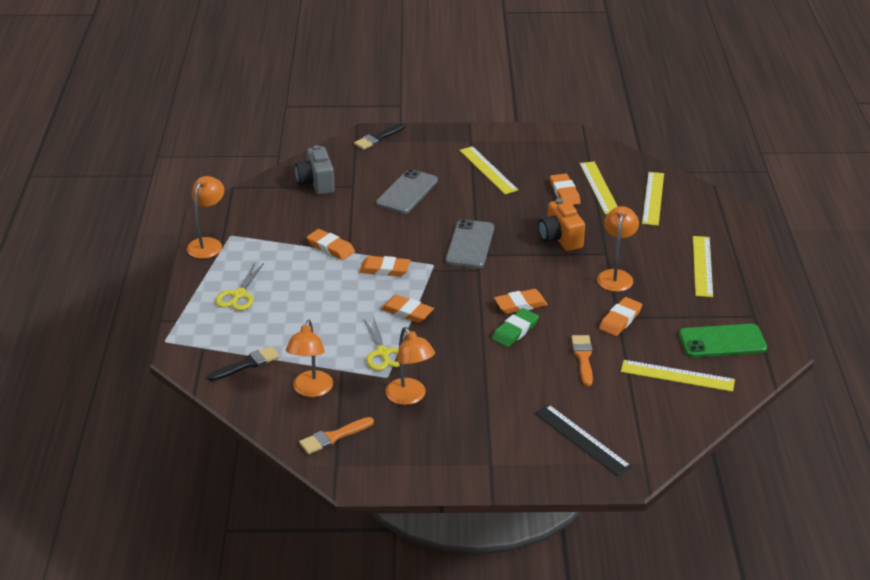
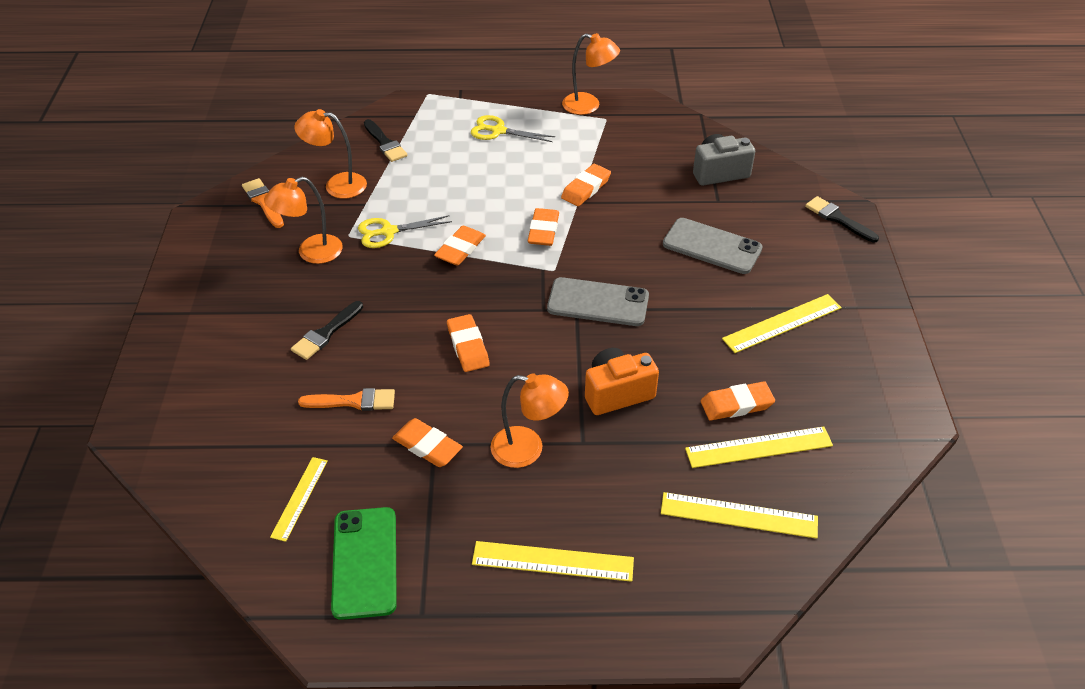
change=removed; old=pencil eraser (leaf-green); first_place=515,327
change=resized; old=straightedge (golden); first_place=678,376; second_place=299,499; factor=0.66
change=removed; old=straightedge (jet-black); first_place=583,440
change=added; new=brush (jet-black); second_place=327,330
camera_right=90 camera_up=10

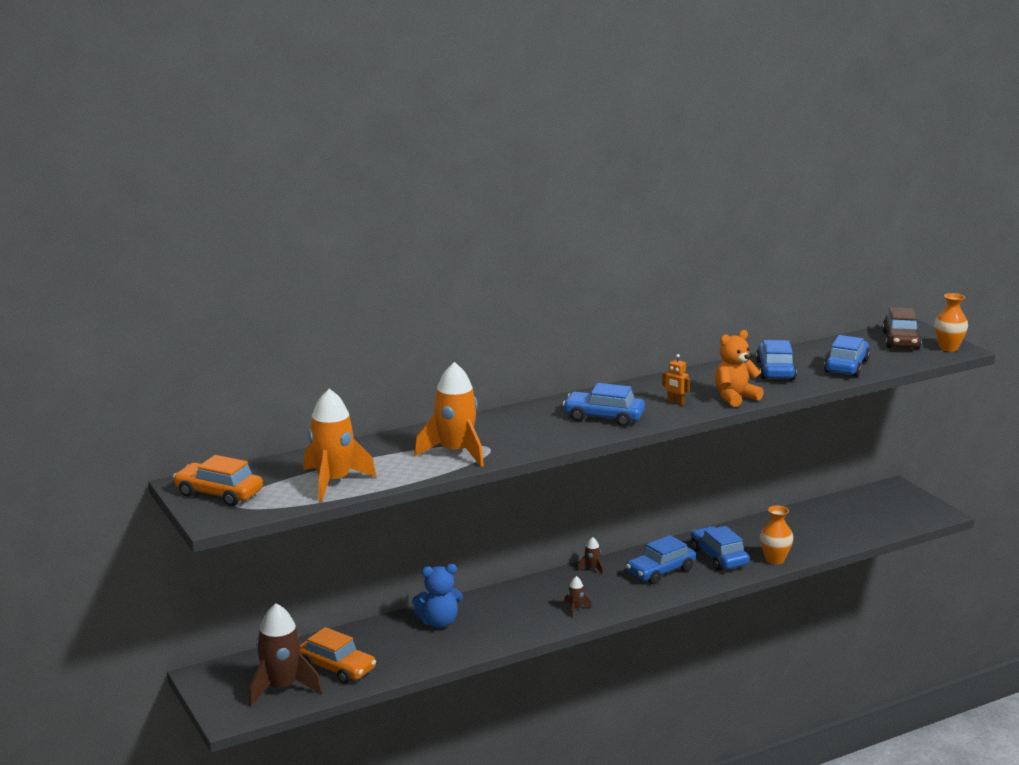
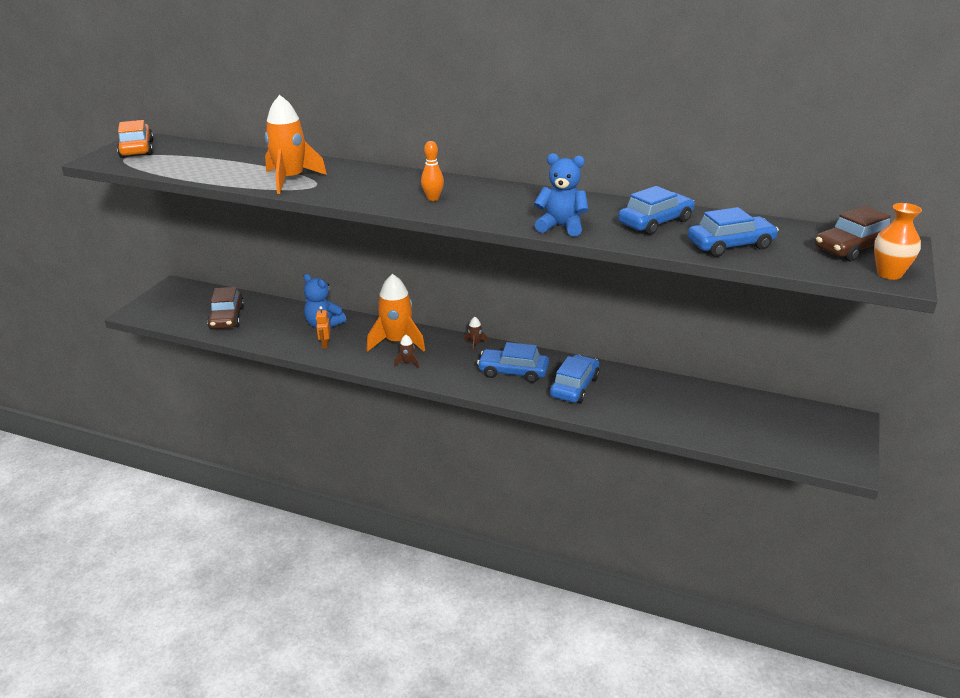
change=recoloured; old=teddy bear (bright orange); new=teddy bear (blue); first_place=739,368; second_place=561,194
change=moved; old=toy robot (bright orange); first_place=676,379; second_place=323,327
change=replaced; old=car (blue); new=tenpin (bright orange); first_place=604,405; second_place=432,171
change=moved; old=spaceship (bright orange); first_place=339,445; second_place=396,313
change=removed; old=tall vase (bright orange); first_place=776,534
change=removed; old=spaceship (dark brown); first_place=285,655
change=recoloured; old=car (bright orange); new=car (dark brown); first_place=338,655; second_place=225,308
camera_right=50 camera_up=10

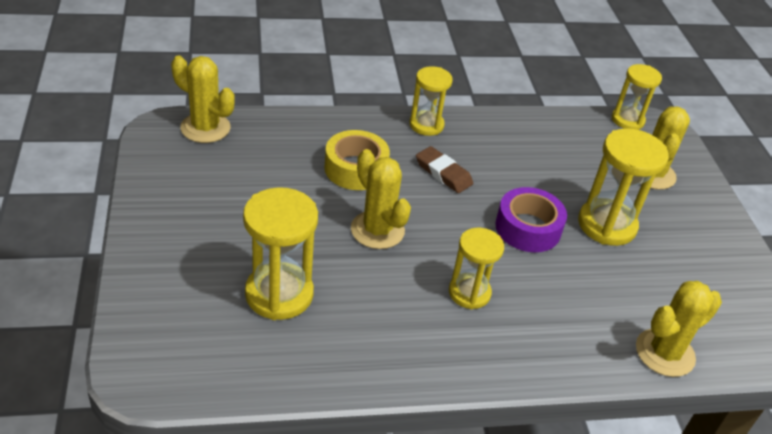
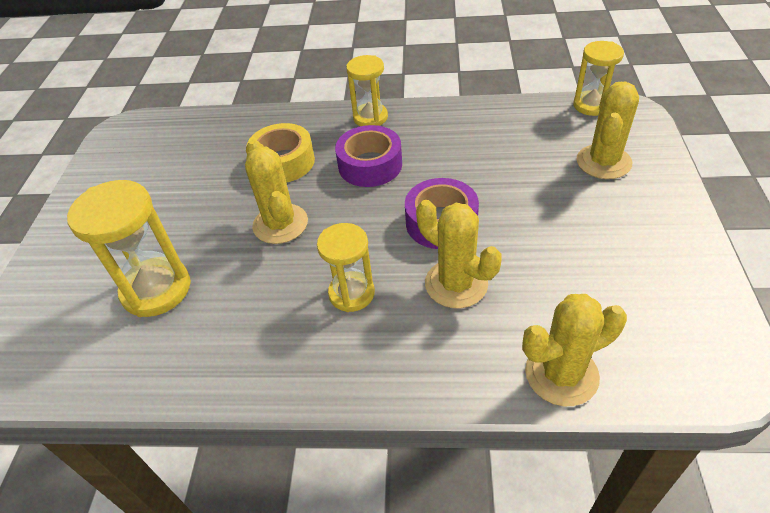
change=moved; old=saguaro cactus (golden); first_place=203,99; second_place=459,254
change=removed; old=hourglass (golden); first_place=623,187
change=replaced; old=pencil eraser (dark brown); new=tape (violet); first_place=444,169; second_place=368,156
camera_right=20 camera_up=5

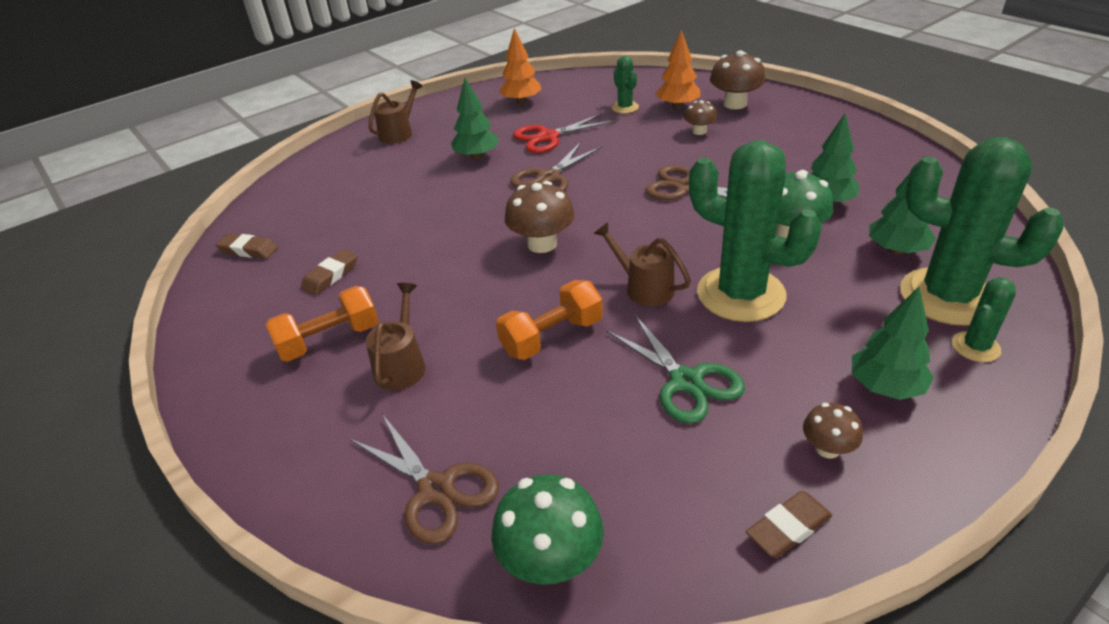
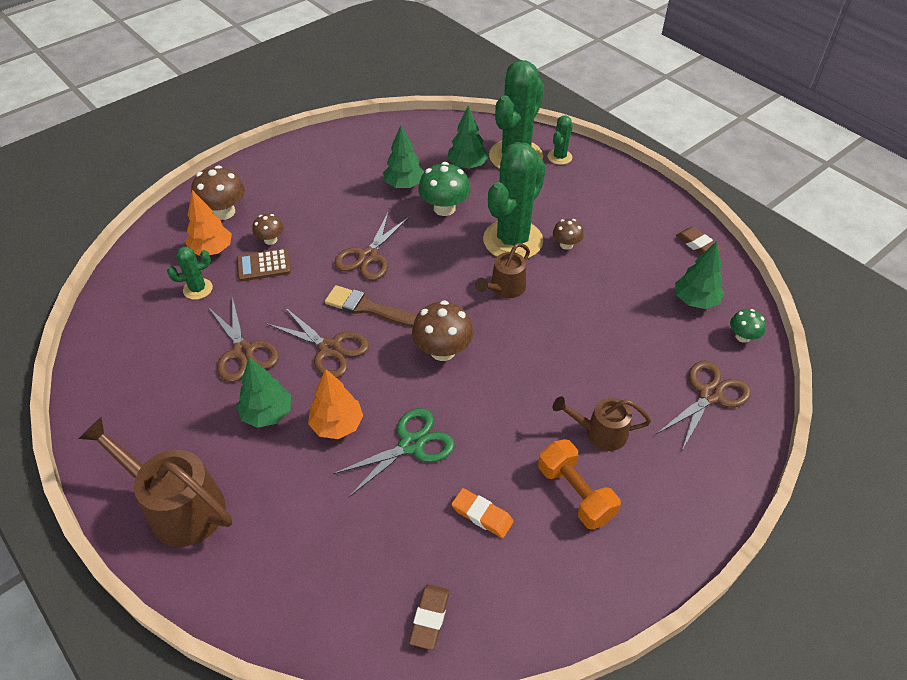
change=moved; old=fir tree (bright orange); first_place=520,66; second_place=335,404
change=resized; old=watering pot (dark brown); first_place=395,112; second_place=155,482; factor=1.68
change=recoloured; old=shears (scarlet); new=shears (dark brown); first_place=563,133; second_place=243,339
change=recoloured; old=pencil eraser (dark brown); new=pencil eraser (bright orange); first_place=329,272; second_place=482,513
change=turned; old=saguaro cactus (leaf-green); first_place=984,319; second_place=560,140; degrees=75
change=removed; old=hand weight (bright orange); first_place=549,320
change=moved; old=fir tree (leaf-green); first_place=893,343; second_place=699,275
change=moved; old=shears (leaf-green); first_place=675,369; second_place=394,452
change=moved; old=mushroom (dark brown); first_place=833,430; second_place=568,234
change=resized; old=mushroom (leaf-green); first_place=548,529; second_place=748,326; factor=0.58
change=added; new=adding machine (dark brown); second_place=264,264
change=added; new=brush (dark brown); second_place=371,306
camera_right=-95 camera_up=10

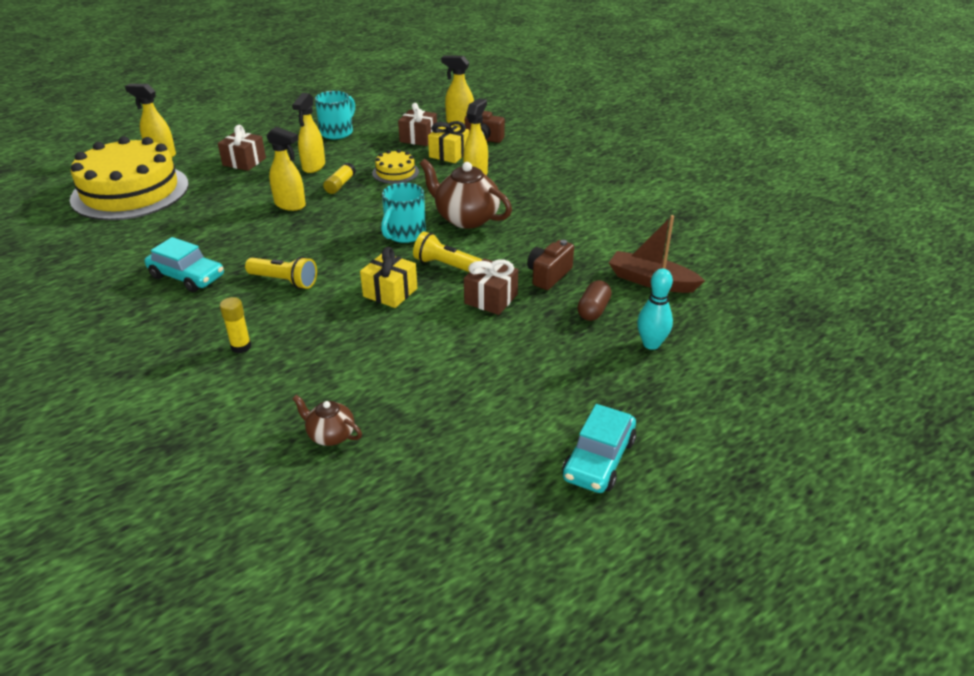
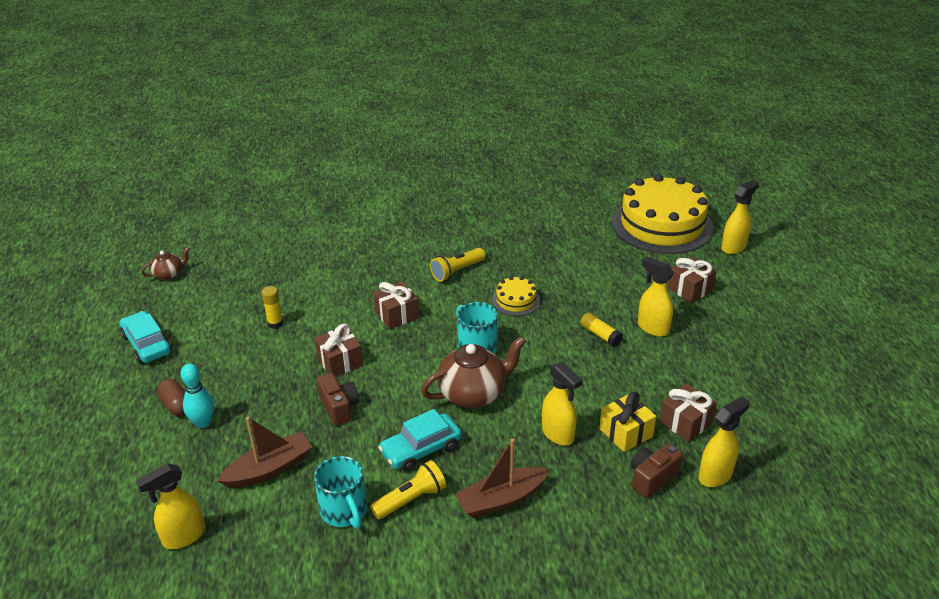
change=moved; old=mug (aqua); first_place=335,115; second_place=340,492
change=moved; old=spray bottle (golden); first_place=286,169; second_place=170,506
change=moved; old=gateau (golden); first_place=395,166; second_place=516,296
change=moved; old=pocket torch (golden); first_place=447,251; second_place=408,490
change=moved; old=car (aqua); first_place=184,264; second_place=420,440
change=recoloured; old=gift (golden); new=gift (dark brown); first_place=388,277; second_place=396,305
change=moved; old=capsule (dark brown); first_place=594,300; second_place=171,397
change=moved; old=glue (golden); first_place=236,325; second_place=272,307
change=moved; old=teapot (dark brown); first_place=327,420; second_place=165,263
change=added; new=toy boat (dark brown); second_place=502,478
camera_right=120 camera_up=0

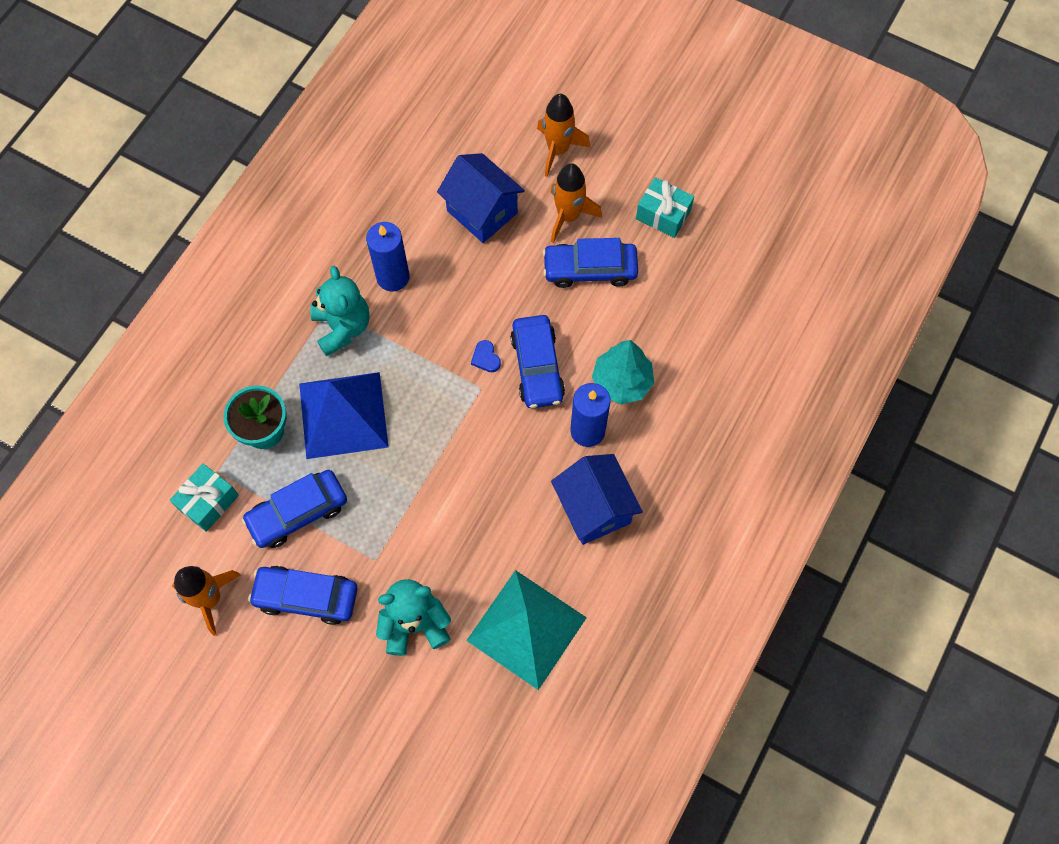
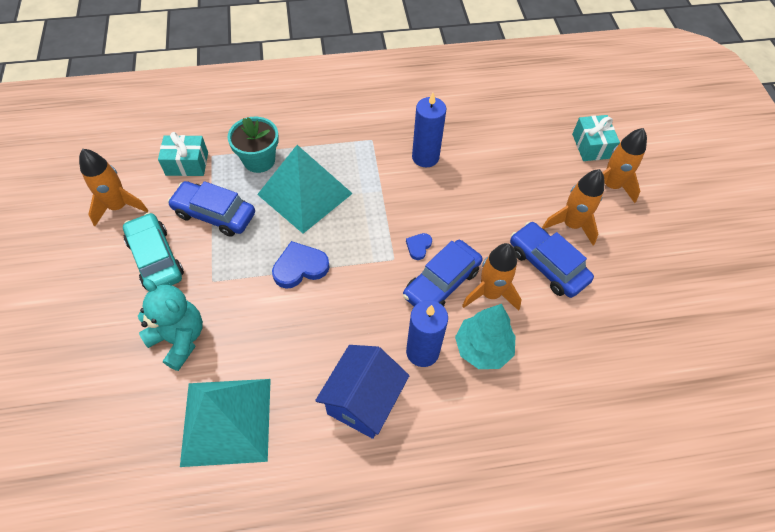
change=removed; old=cottage (blue); first_place=481,198
change=moved; old=gift (aqua); first_place=665,207; second_place=596,138
change=removed; old=teddy bear (aqua); first_place=339,311
change=recoloured; old=pyramid shape (blue); new=pyramid shape (aqua); first_place=344,415; second_place=305,189
change=recoloured; old=car (blue); new=car (aqua); first_place=303,595; second_place=153,251
change=added; new=heart shape (blue); second_place=301,265
change=added; new=spaceship (bright orange); second_place=492,277
camera_right=50 camera_up=-10

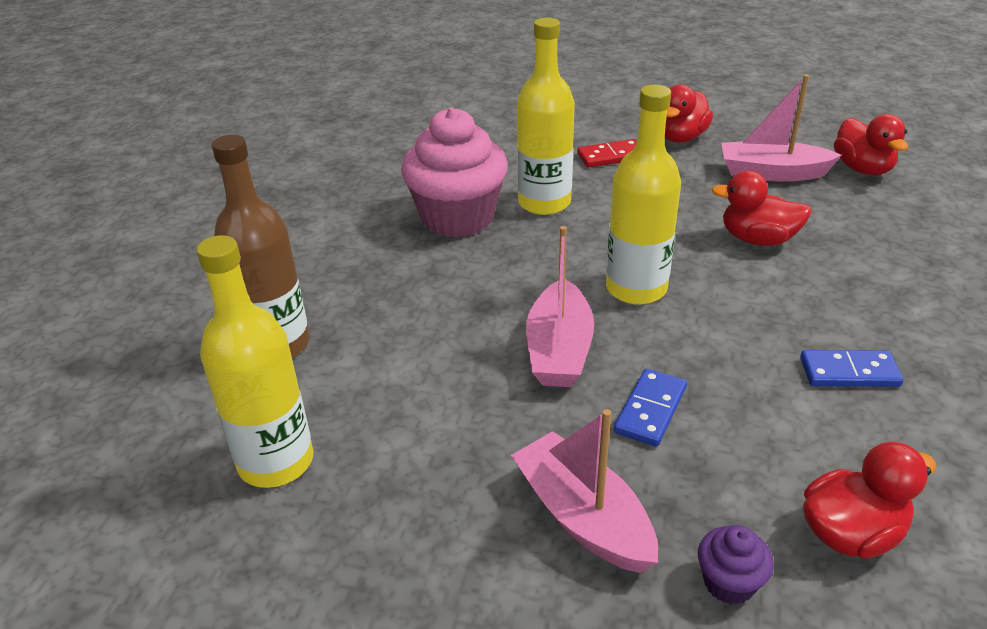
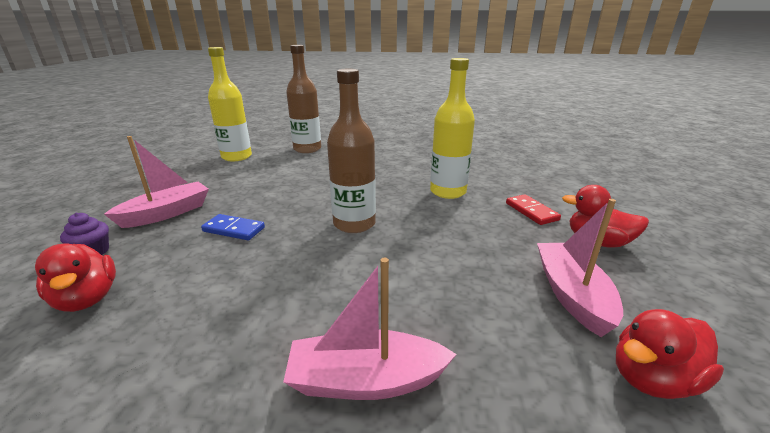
change=recoloured; old=bottle (golden); new=bottle (dark brown); first_place=643,195; second_place=351,151
change=removed; old=fairy cake (rose-pink); first_place=454,172
change=removed; old=toy duck (scarlet); first_place=761,208
change=moved; old=toy boat (rose-pink); first_place=560,306; second_place=370,329
change=removed; old=domino piece (blue); first_place=851,368
camera_right=80 camera_up=-10

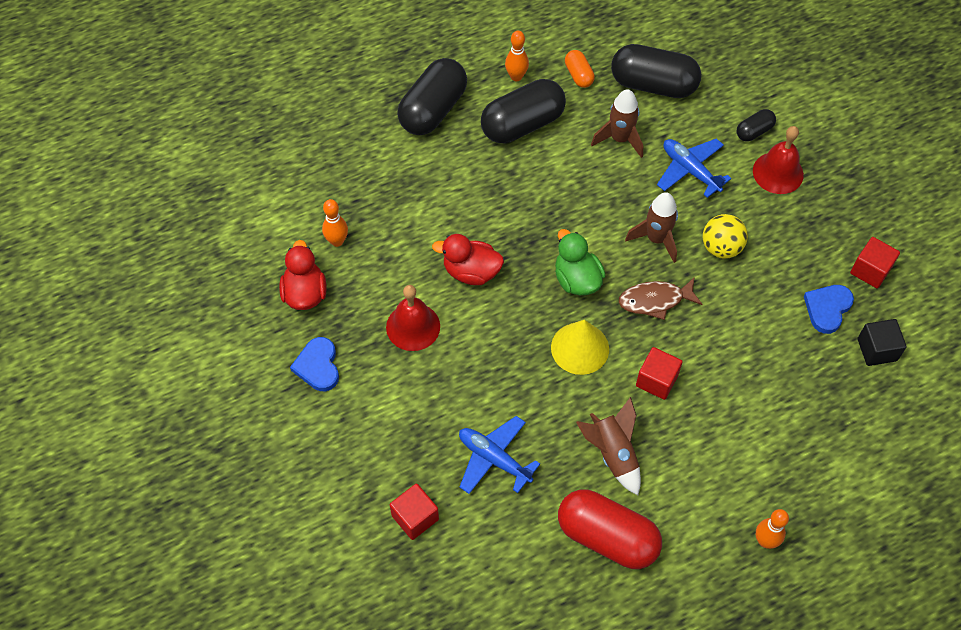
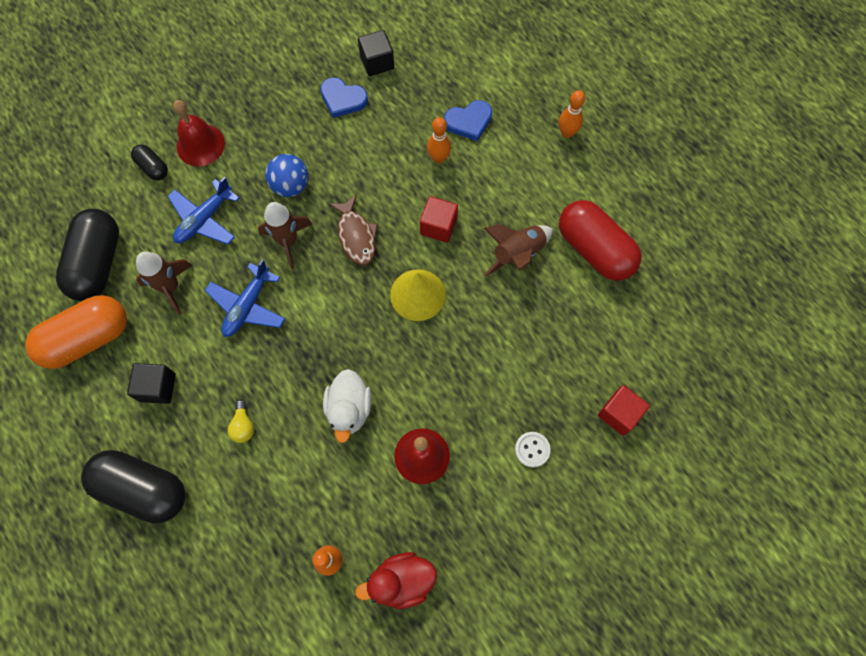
change=moved; old=tenpin (bright orange); first_place=517,56; second_place=439,140
change=resized; old=capsule (bright orange); first_place=580,69; second_place=76,332; factor=2.06
change=replaced; old=capsule (jet-black); new=solid cube (jet-black); first_place=523,111; second_place=151,383
change=recoloured; old=play ball (golden); new=play ball (blue); first_place=725,236; second_place=286,175
change=removed; old=toy duck (leaf-green); first_place=580,262
change=recoloured; old=toy duck (scarlet); new=toy duck (white); first_place=468,259; second_place=347,406
change=removed; old=solid cube (scarlet); first_place=875,262
change=moved; old=heart shape (blue); first_place=314,364; second_place=468,120
change=moved; old=toy plane (blue); first_place=499,455; second_place=245,298
change=turned; old=capsule (scarlet); first_place=610,529; second_place=600,240; degrees=-60
change=added; new=bulb (golden); second_place=241,421
change=added; new=button (white); second_place=533,450
camera_right=-100 camera_up=10

